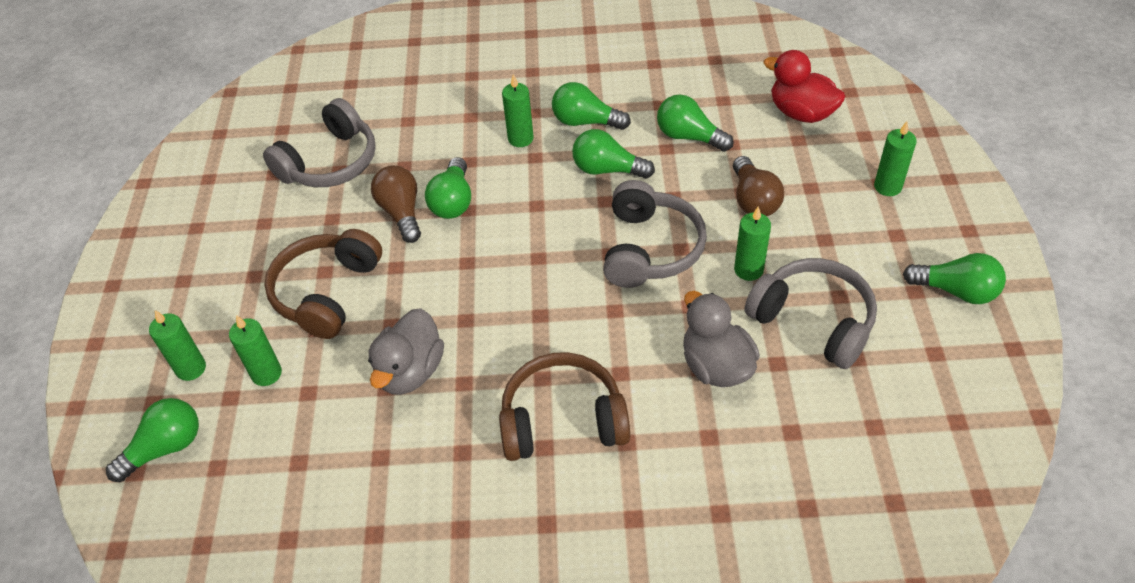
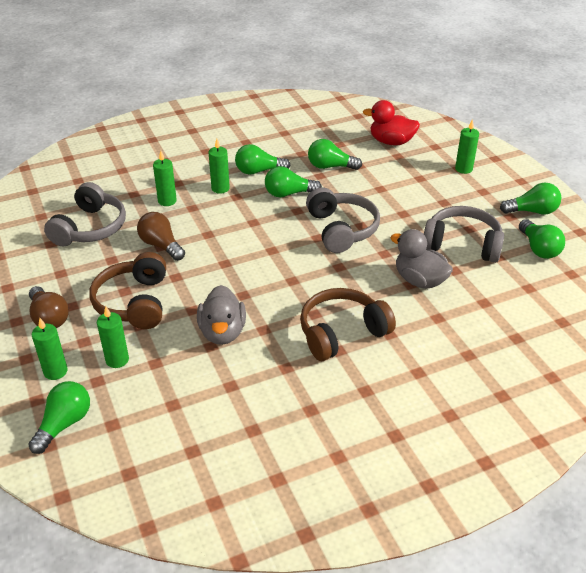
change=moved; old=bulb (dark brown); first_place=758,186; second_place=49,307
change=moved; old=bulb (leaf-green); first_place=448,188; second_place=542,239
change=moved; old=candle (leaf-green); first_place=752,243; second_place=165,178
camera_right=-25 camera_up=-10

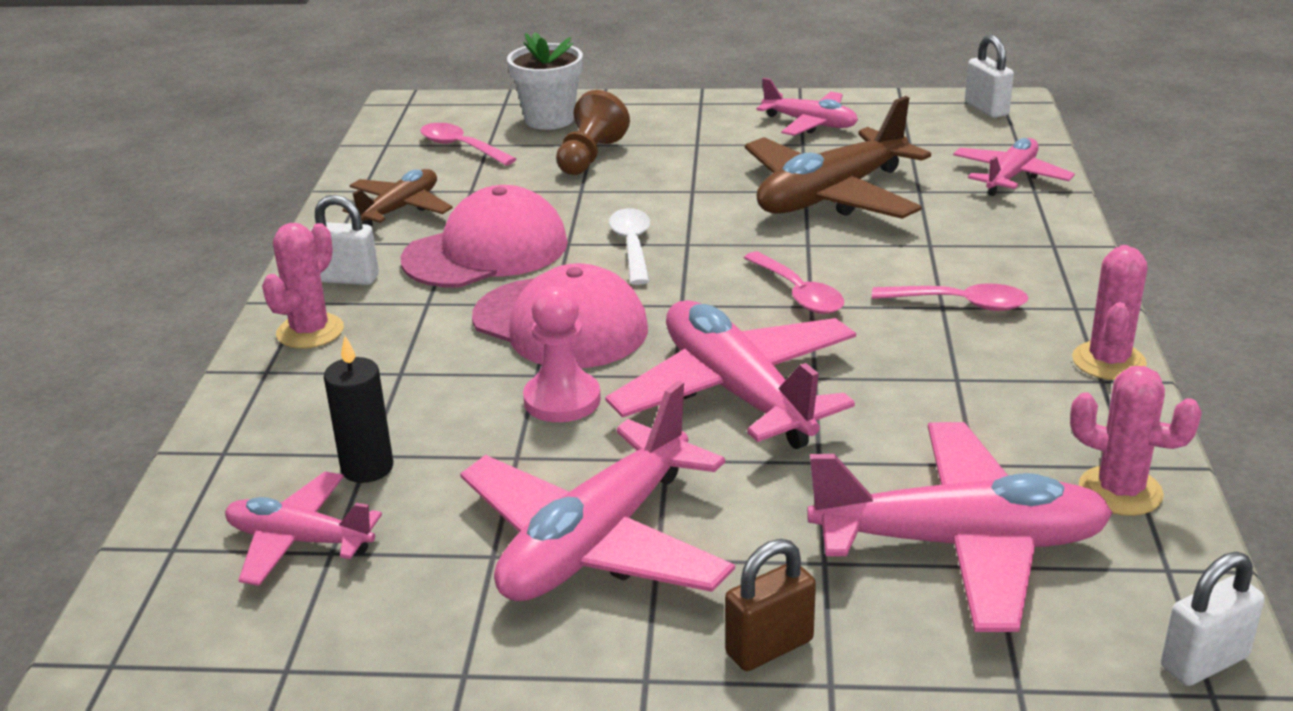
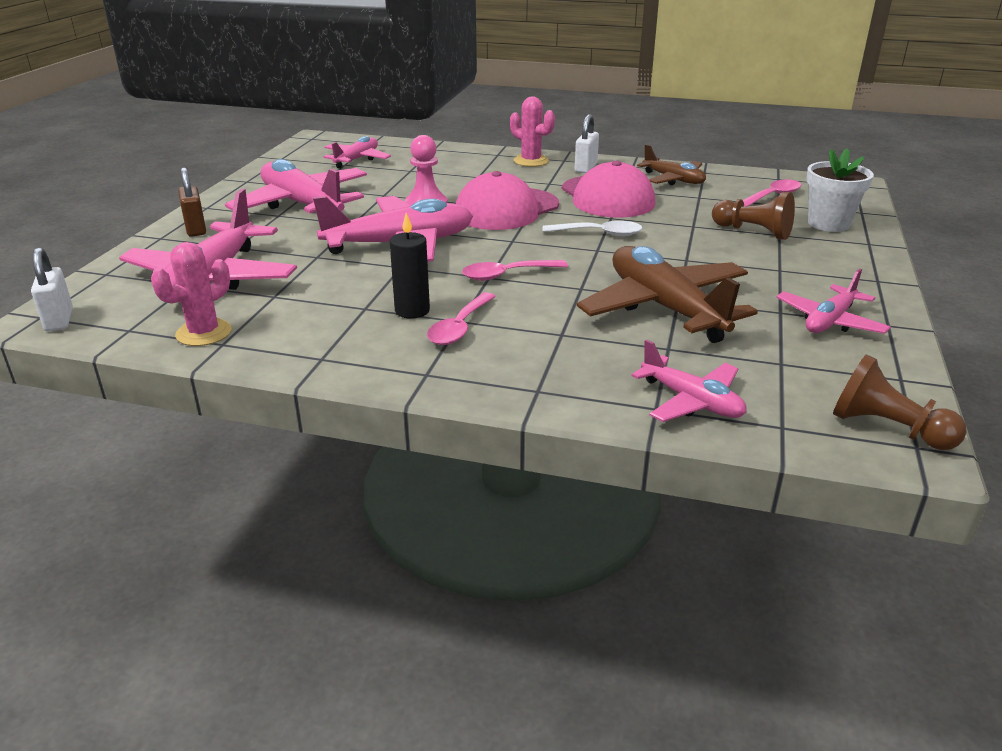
change=replaced; old=lock (white); new=chess pawn (dark brown); first_place=989,76; second_place=900,402
change=removed; old=saguaro cactus (rose-pink); first_place=1109,312
change=moved; old=candle (jet-black); first_place=358,409; second_place=410,266
camera_right=100 camera_up=0

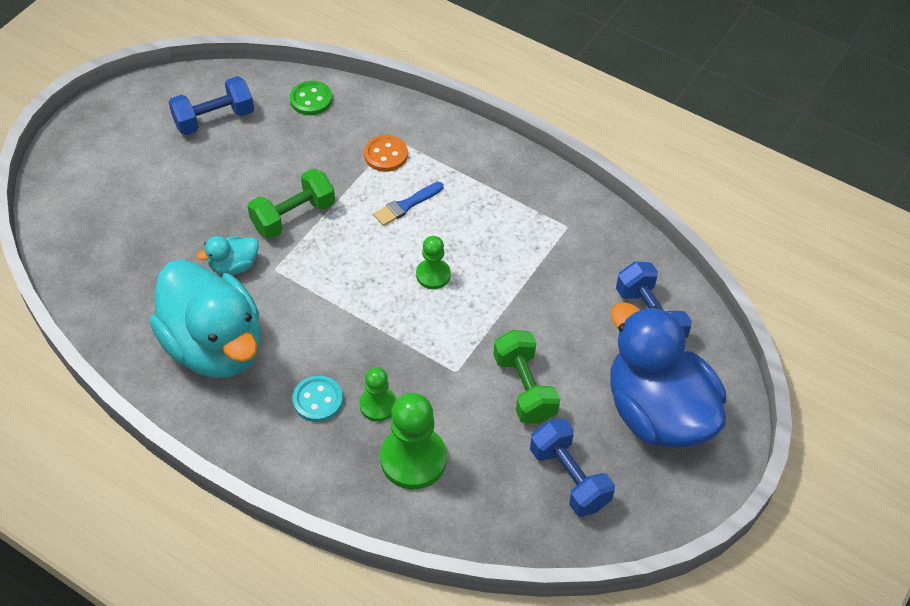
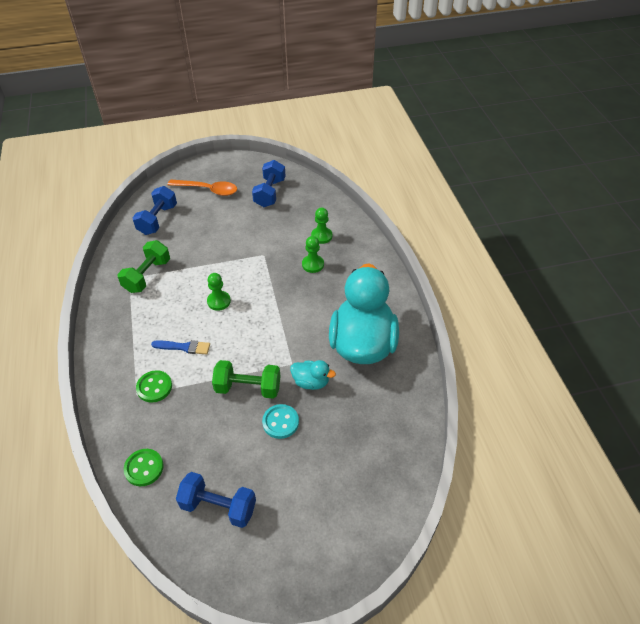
change=recoloured; old=button (bright orange); new=button (leaf-green); first_place=386,153; second_place=154,386
change=replaced; old=toy duck (blue); new=spoon (bright orange); first_place=668,375; second_place=202,187
change=moved; old=hand weight (leaf-green); first_place=526,377; second_place=143,266
change=moved; old=button (aqua); first_place=317,399; second_place=280,421
change=resized; old=chess pawn (leaf-green); first_place=413,441; second_place=321,226; factor=0.57
camera_right=-135 camera_up=-5

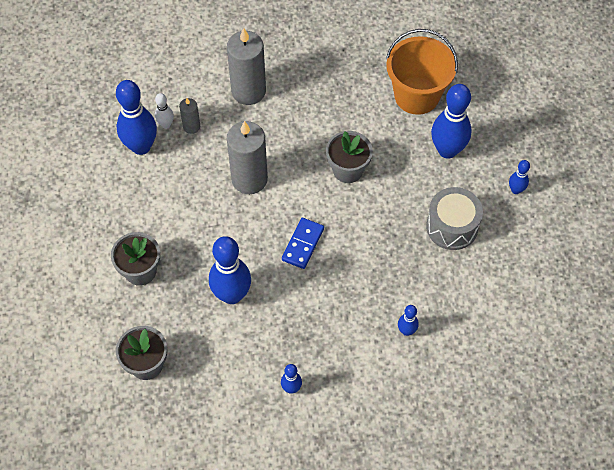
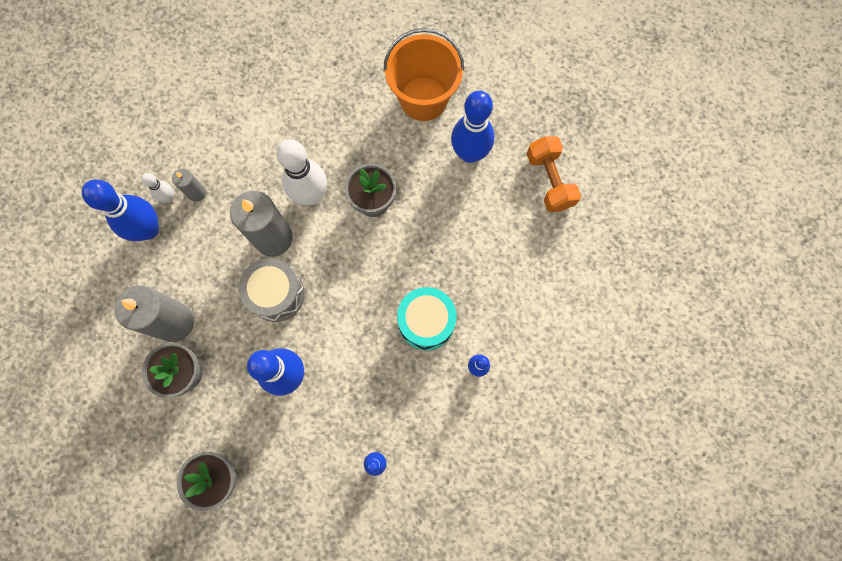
change=moved; old=candle (ash-grey); first_place=246,66; second_place=154,313
change=replaced; old=tenpin (blue); new=hand weight (bright orange); first_place=519,177; second_place=554,174
change=moved; old=toy drum (ash-grey); first_place=454,218; second_place=271,290
change=removed; old=domino piece (blue); first_place=303,243
change=added; new=tenpin (white); second_place=301,172
change=added; new=toy drum (aqua); second_place=427,318
camera_right=-15 camera_up=15

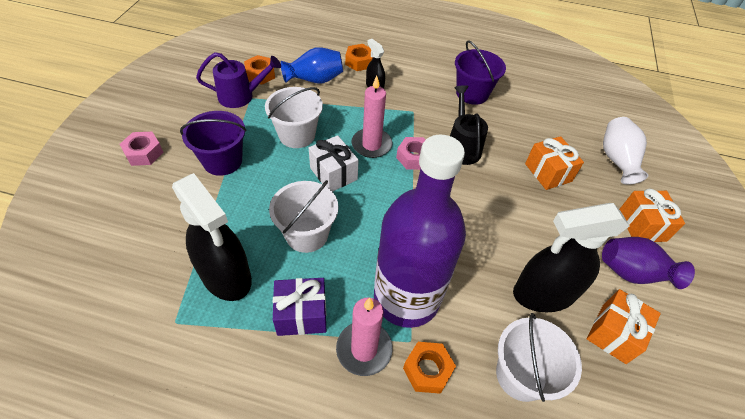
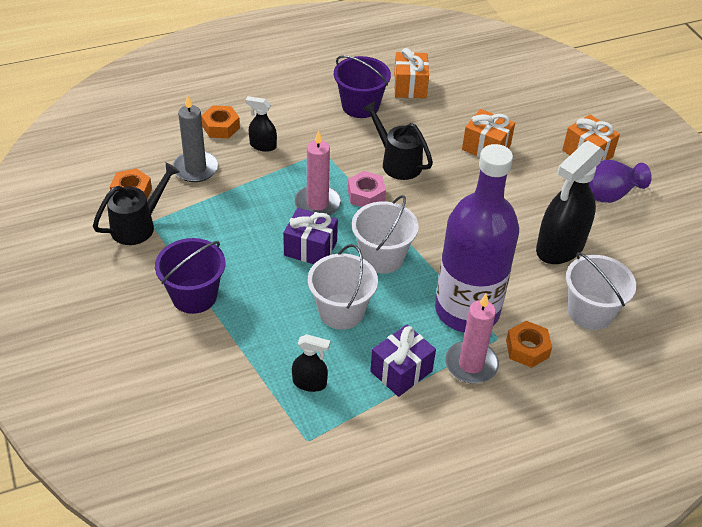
change=replaced; old=tall vase (blue); new=candle (ash-grey); first_place=312,65; second_place=195,138
change=recoloured; old=watering pot (violet); new=watering pot (jet-black); first_place=238,80; second_place=136,203
change=moved; old=pail (white); first_place=294,117; second_place=385,234
change=removed; old=tall vase (white); first_place=625,151
change=removed; old=hex nut (rose-pink); first_place=142,149
change=recoloured; old=gift (white); new=gift (violet); first_place=334,163; second_place=310,236
change=resized; old=spray bottle (jet-black); first_place=212,237; second_place=311,363; factor=0.48
change=moved; old=gift (bright orange); first_place=624,326; second_place=411,73
camera_right=-35 camera_up=-5

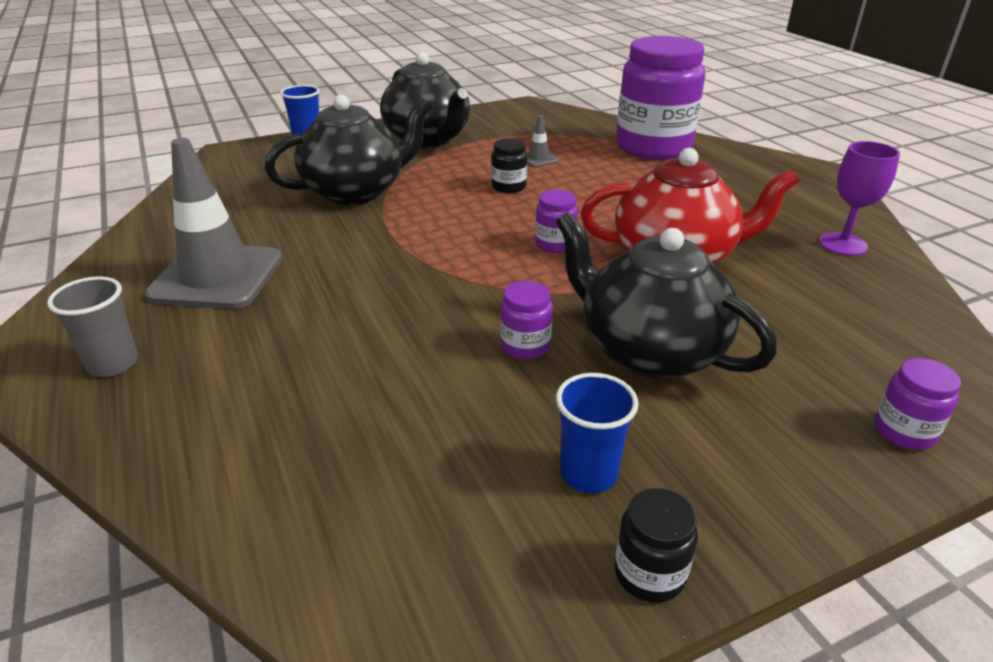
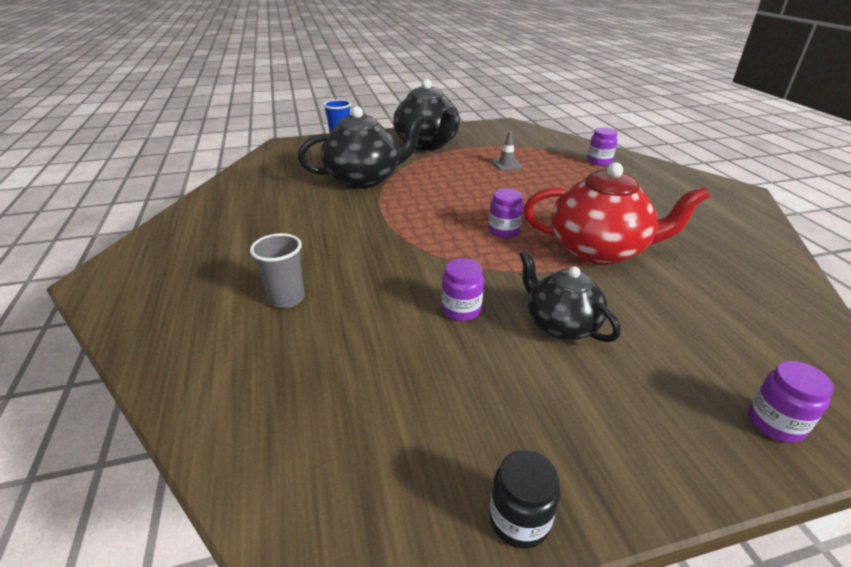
change=resized; old=preserve jar (violet); first_place=660,97; second_place=602,146; factor=0.41
change=removed; old=road cone (ash-grey); first_place=213,223
change=removed; old=preserve jar (jet-black); first_place=509,165
change=removed; old=wine glass (violet); first_place=859,198
change=resized; old=teapot (jet-black); first_place=666,295; second_place=570,296; factor=0.63
change=moved; old=cup (ash-grey); first_place=92,326; second_place=277,270
change=removed; old=cup (blue); first_place=597,433
camera_right=10 camera_up=0

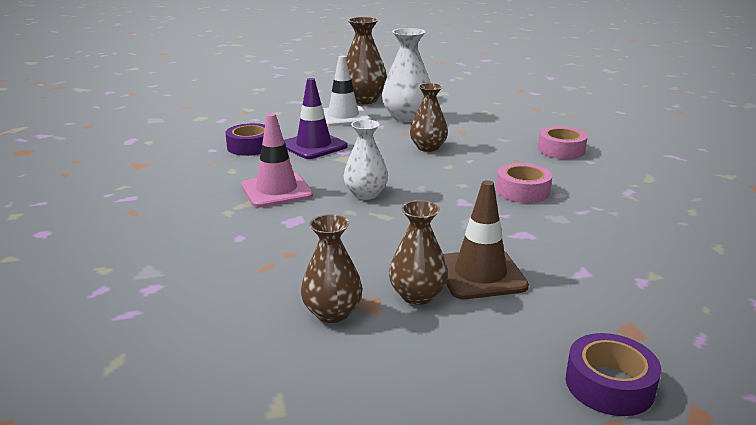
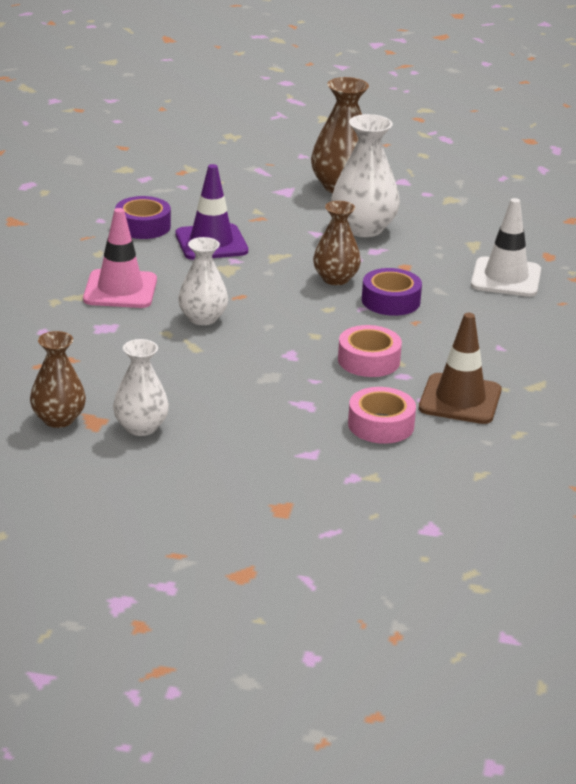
change=moved; old=road cone (white); first_place=346,91; second_place=506,247
change=moved; old=tape (rose-pink); first_place=563,142; second_place=382,415
change=moved; old=road cone (dark brown); first_place=486,239; second_place=460,368
change=recoloured; old=tall vase (dark brown); new=tall vase (white); first_place=418,252; second_place=141,387
change=moved; old=tape (violet); first_place=613,374; second_place=392,292
camera_right=25 camera_up=5

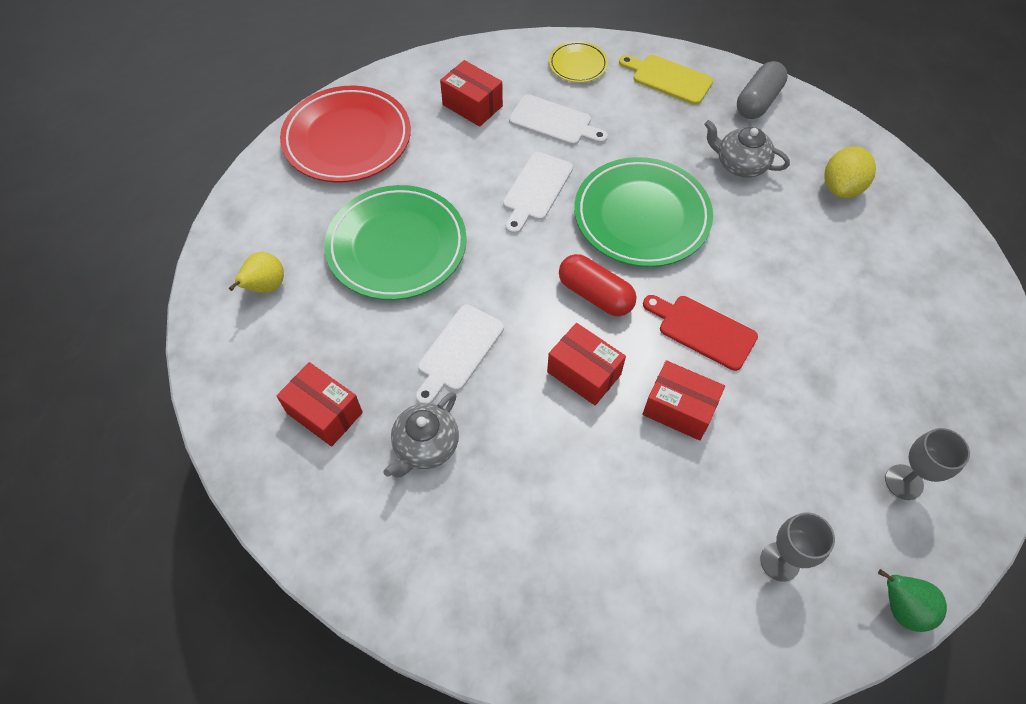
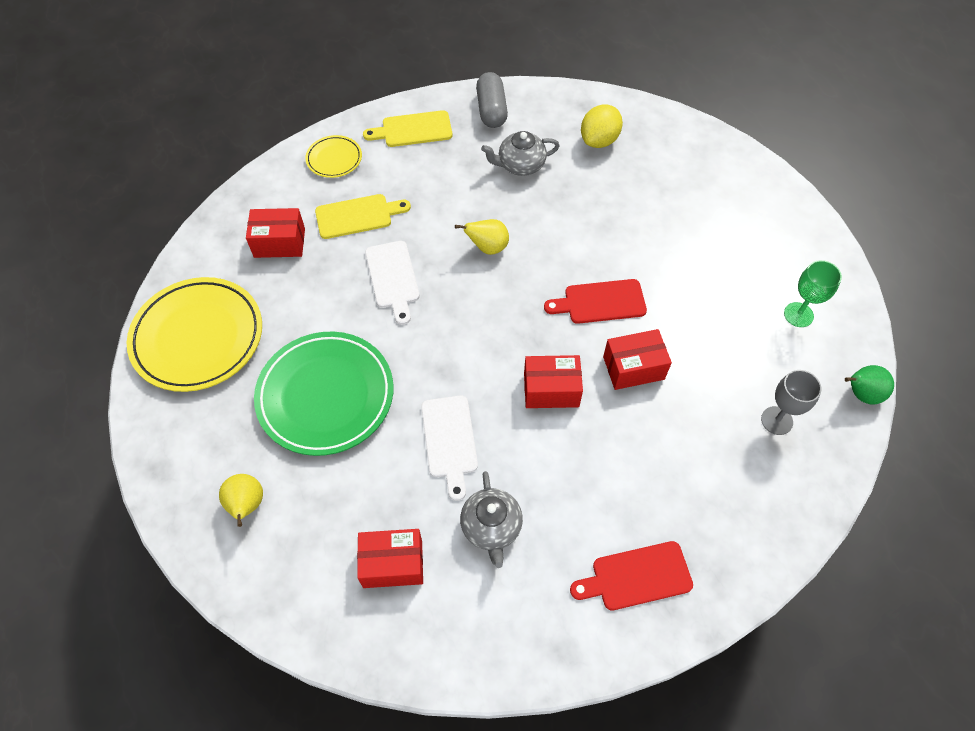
change=recoloured; old=dinner plate (scarlet); new=dinner plate (golden); first_place=345,134; second_place=194,334
change=recoloured; old=bread board (white); new=bread board (golden); first_place=558,119; second_place=363,216
change=turned; old=toy lemon (golden); first_place=850,172; second_place=602,126; degrees=45
change=replaced; old=dinner plate (leaf-green); new=pear fruit (golden); first_place=643,212; second_place=482,237
change=removed; old=capsule (scarlet); first_place=598,285
change=recoloured; old=wine glass (ash-grey); new=wine glass (leaf-green); first_place=927,464; second_place=813,293
change=added; new=bread board (scarlet); second_place=631,575
camera_right=-40 camera_up=0

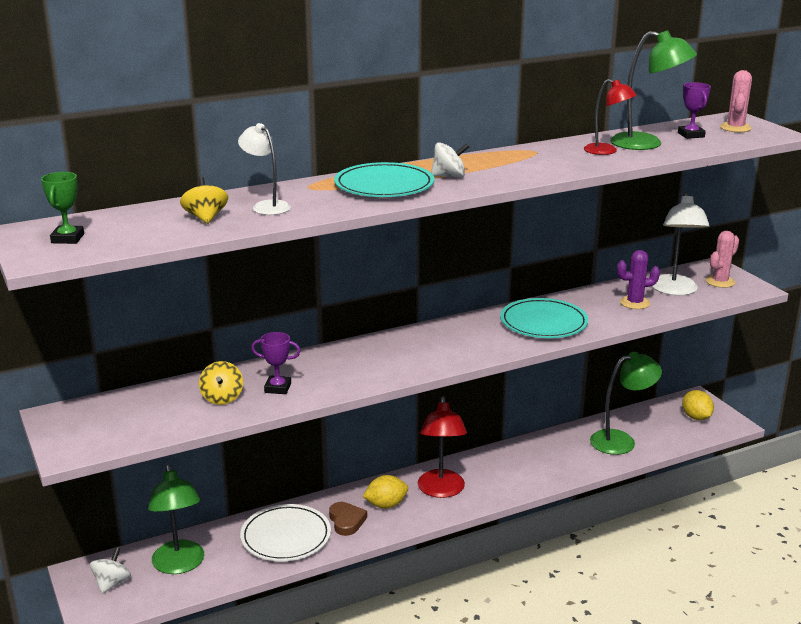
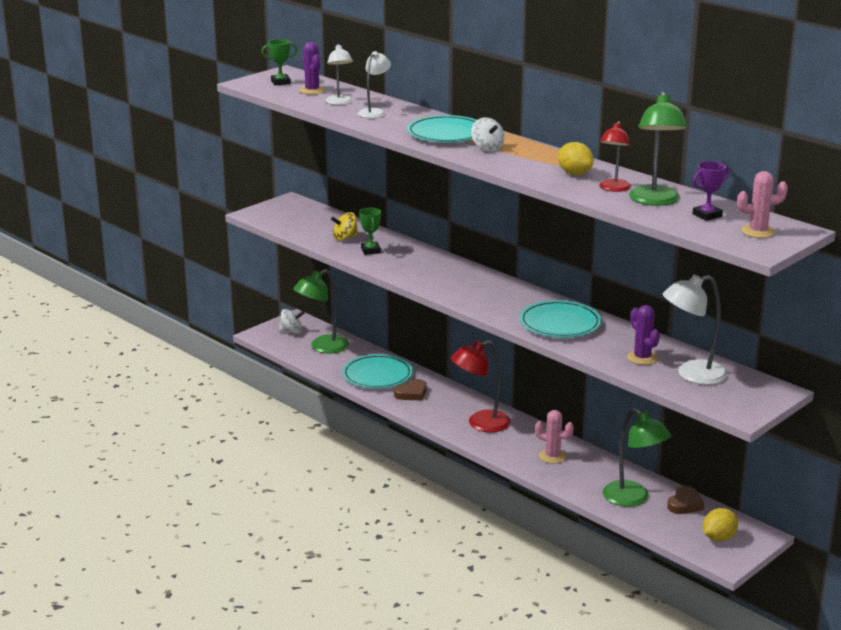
change=replaced; old=toy top (golden); new=reading lamp (white); first_place=204,200; second_place=339,74
change=moved; old=saguaro cactus (rose-pink); first_place=722,259; second_place=554,437
change=recoloured; old=prize cup (violet); new=prize cup (leaf-green); first_place=276,363; second_place=370,231
change=moved; old=toy lemon (golden); first_place=385,492; second_place=576,158
change=recoloured; old=dinner plate (white); new=dinner plate (aqua); first_place=285,532; second_place=377,371
change=added; new=saguaro cactus (violet); second_place=312,68
change=added; new=heart shape (dark brown); second_place=685,500
camera_right=70 camera_up=0

